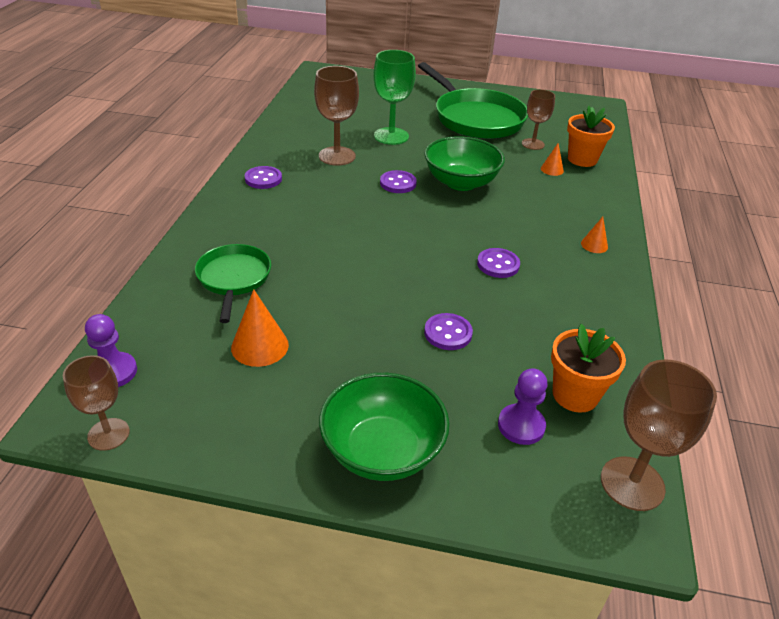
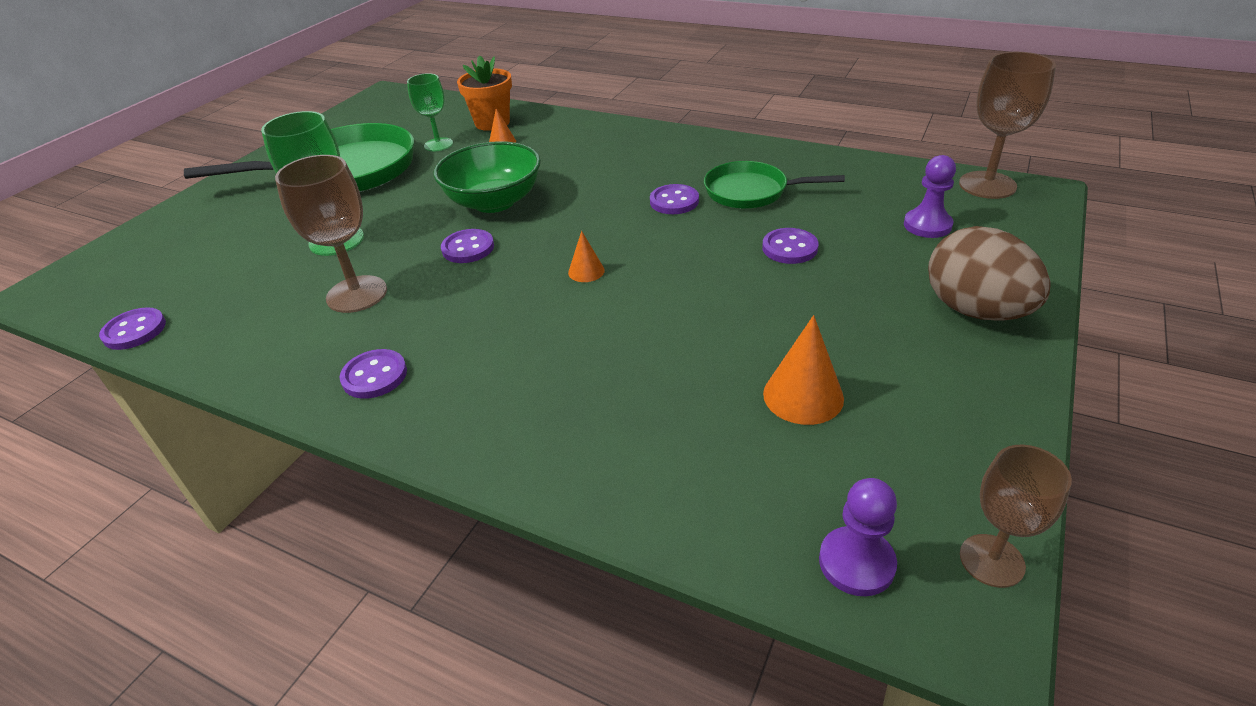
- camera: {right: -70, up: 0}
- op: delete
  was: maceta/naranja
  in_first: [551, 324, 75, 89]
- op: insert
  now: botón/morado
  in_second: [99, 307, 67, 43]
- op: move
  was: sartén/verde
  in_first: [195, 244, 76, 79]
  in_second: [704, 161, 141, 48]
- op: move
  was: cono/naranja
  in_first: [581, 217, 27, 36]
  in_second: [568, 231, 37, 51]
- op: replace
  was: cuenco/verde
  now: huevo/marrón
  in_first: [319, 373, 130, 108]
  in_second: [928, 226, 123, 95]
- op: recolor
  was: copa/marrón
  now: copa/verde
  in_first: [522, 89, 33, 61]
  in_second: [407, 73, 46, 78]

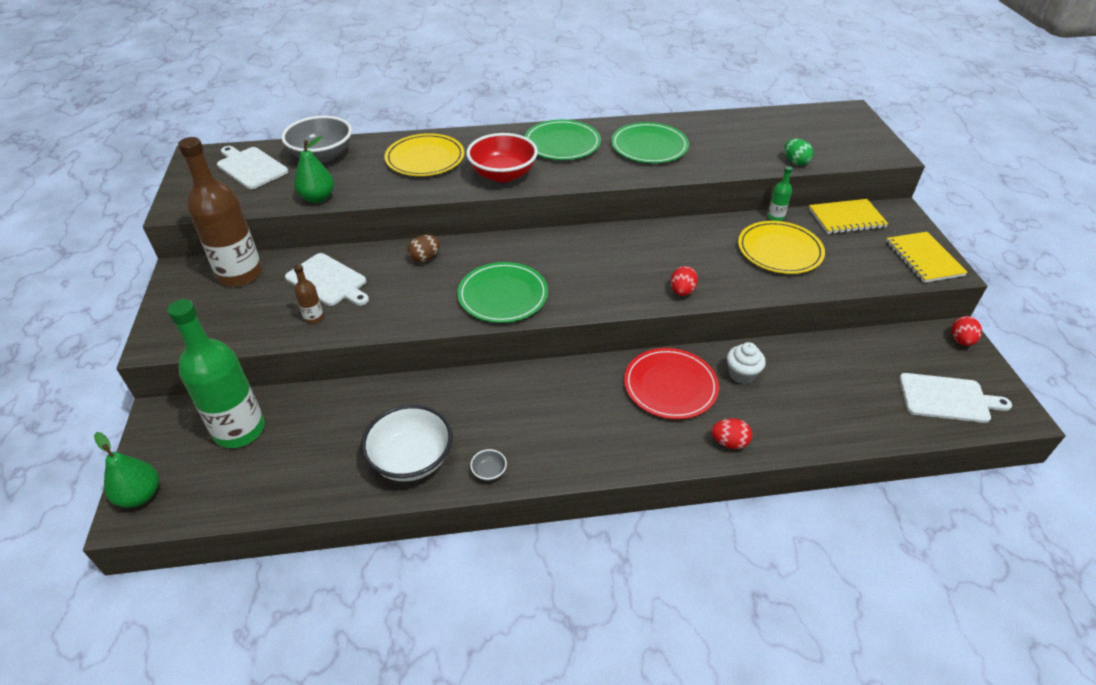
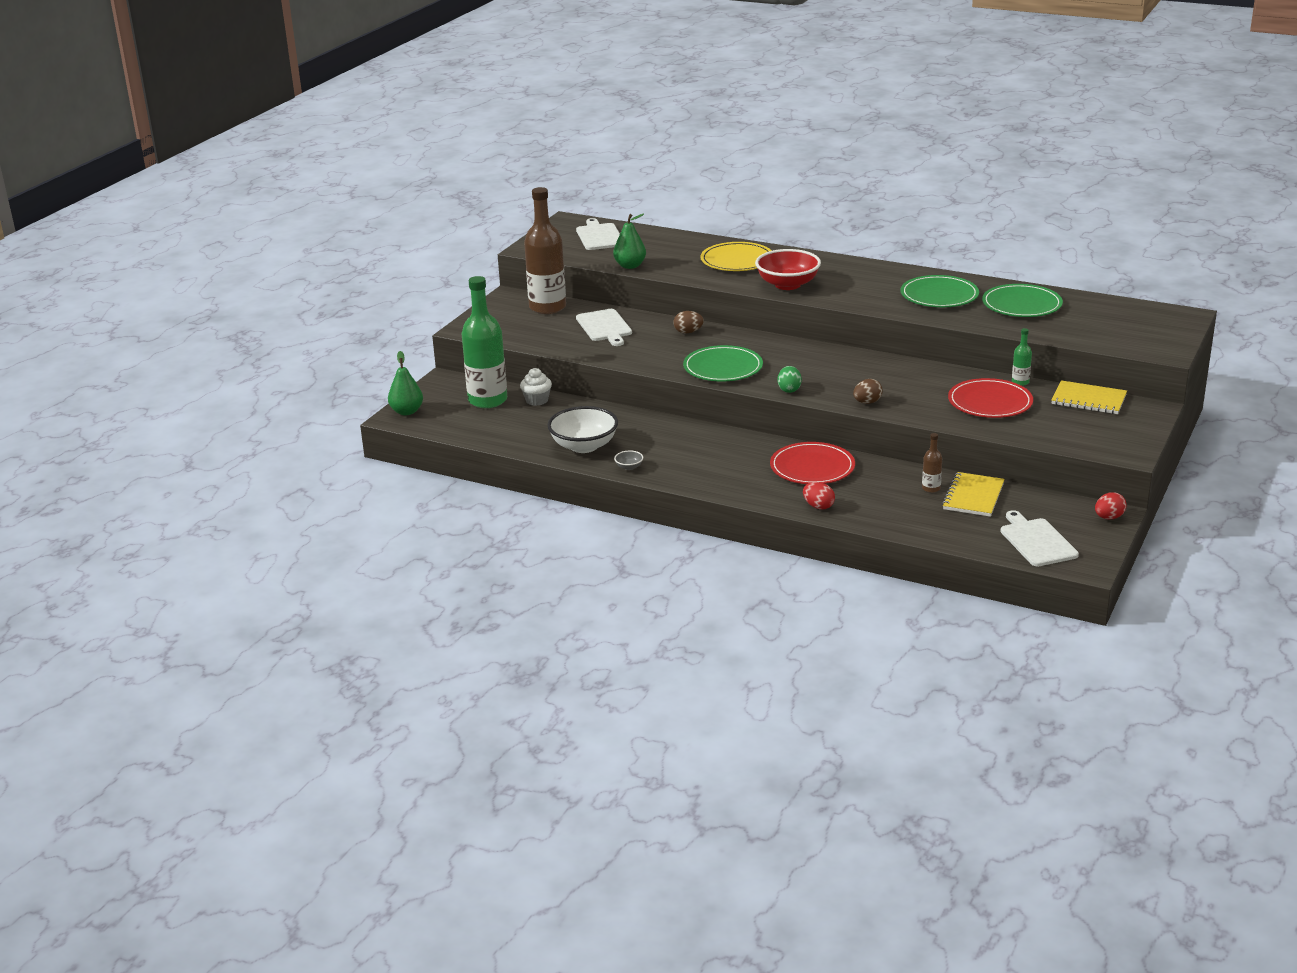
- camera: {right: 35, up: -15}
- op: delete
  was: cuenco/gris
  in_first: [281, 116, 71, 47]
- op: move
  was: botella/marrón
  in_first: [294, 264, 30, 60]
  in_second: [922, 433, 20, 60]
- op: move
  was: plato/verde
  in_first: [524, 120, 77, 40]
  in_second: [982, 284, 81, 33]
- op: move
  was: magdalena/blanco
  in_first: [727, 342, 39, 42]
  in_second: [520, 368, 32, 38]
- op: move
  was: huevo/verde
  in_first: [784, 139, 29, 26]
  in_second: [778, 366, 24, 27]
- op: move
  was: cuaderno/amarillo
  in_first: [886, 232, 82, 51]
  in_second: [942, 472, 63, 45]
- op: recolor
  was: huevo/rojo
  now: huevo/marrón
  in_first: [671, 266, 27, 30]
  in_second: [853, 379, 30, 25]
- op: recolor
  was: plato/amarillo
  now: plato/rojo
  in_first: [738, 221, 87, 53]
  in_second: [948, 378, 85, 40]
- op: rotate
  was: tabla de cortar/blanco
  in_first: [899, 373, 113, 50]
  in_second: [1000, 510, 79, 56]
  clockwise: -150

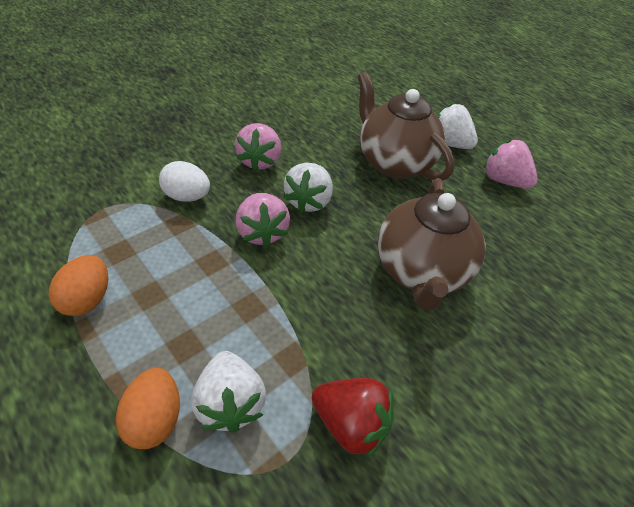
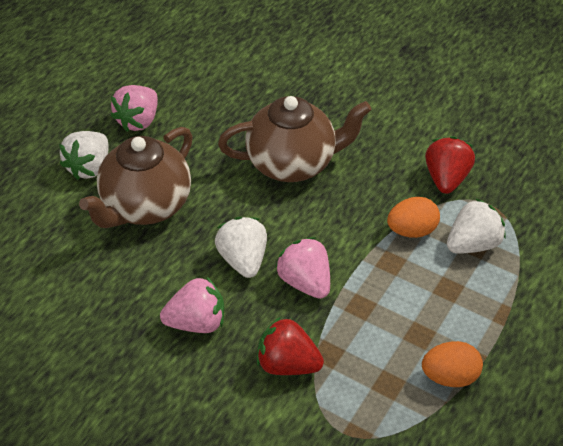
- camera: {right: -105, up: 0}
- op: move
  was: huevo/naranja
  in_first: [116, 368, 64, 81]
  in_second: [387, 197, 53, 41]
- op: replace
  was: huevo/blanco
  now: fresa/rojo
  in_first: [159, 161, 51, 41]
  in_second: [257, 317, 67, 58]
- op: rotate
  was: fresa/rosa
  in_first: [235, 193, 55, 55]
  in_second: [275, 237, 55, 62]
  clockwise: -90
- op: rotate
  was: fresa/blanco
  in_first: [284, 163, 49, 50]
  in_second: [215, 217, 52, 61]
  clockwise: -105

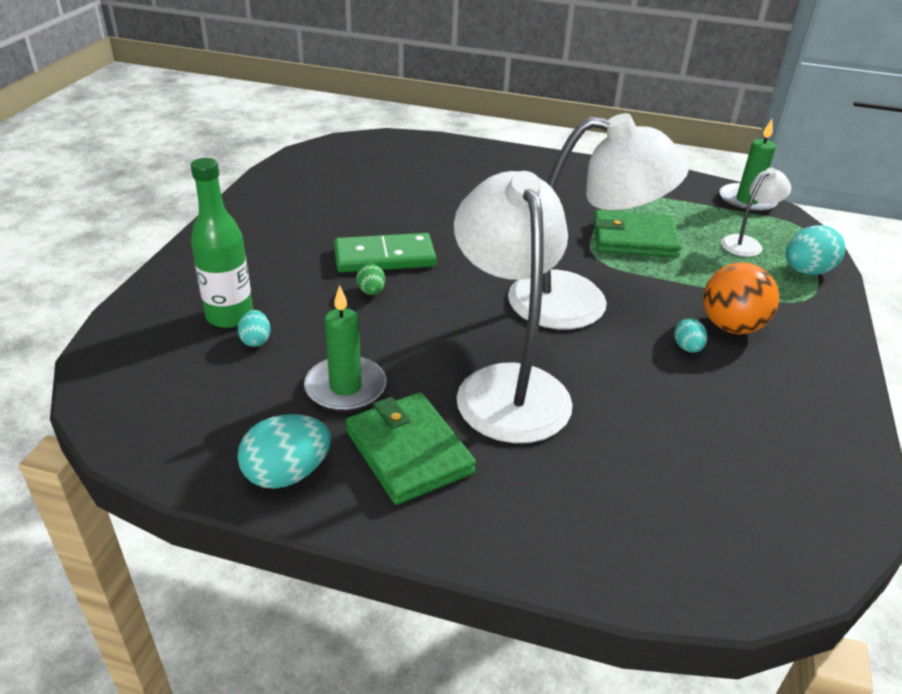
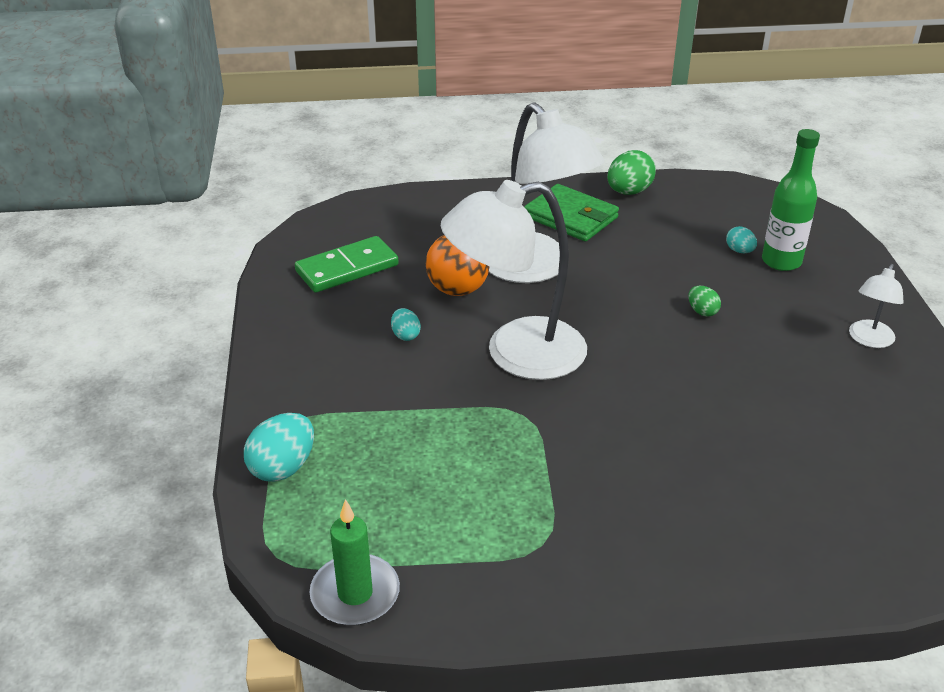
- camera: {right: 160, up: 0}
- op: delete
  was: vela/verde
  in_first: [304, 285, 82, 127]
- op: delete
  was: cartera/verde
  in_first: [594, 210, 88, 47]
- op: move
  was: ficha de dominó/verde
  in_first: [334, 233, 102, 40]
  in_second: [295, 236, 104, 57]
- op: move
  was: pelota/naranja
  in_first: [703, 263, 76, 71]
  in_second: [426, 235, 64, 61]
- op: move
  was: lámpara/blanco
  in_first: [721, 168, 70, 89]
  in_second: [849, 264, 55, 84]
- op: recolor
  was: huevo/turquesa
  now: huevo/verde
  in_first: [237, 414, 94, 75]
  in_second: [607, 150, 49, 45]

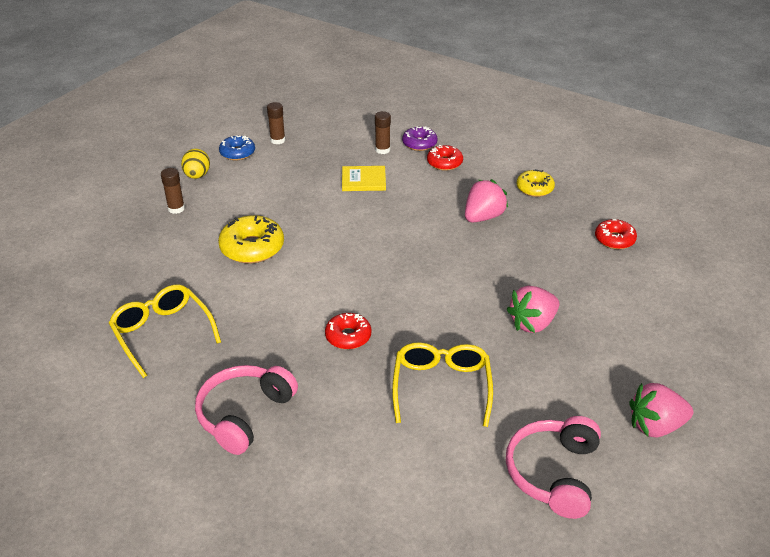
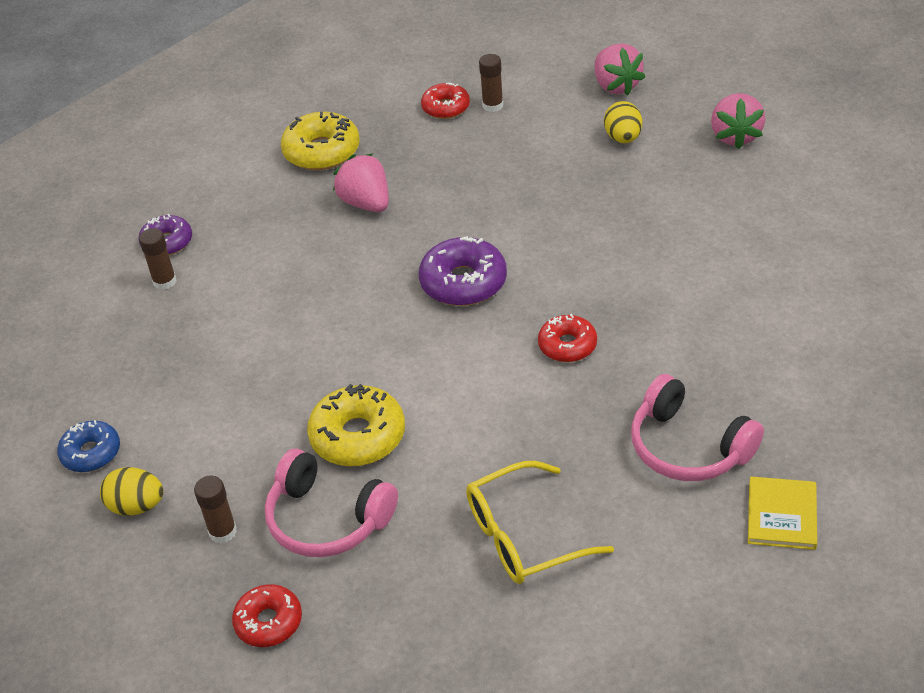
- camera: {right: -75, up: 5}
- op: delete
  was: gafas/amarillo
  in_first: [392, 342, 101, 85]
- op: insert
  now: rosquilla/morado
  in_second: [419, 236, 88, 70]
- op: insert
  now: huevo/amarillo
  in_second: [604, 101, 38, 42]
- op: move
  was: barra de pegamento/marrón
  in_first: [267, 102, 18, 42]
  in_second: [479, 54, 24, 58]
- op: move
  was: libro/amarillo
  in_first: [342, 166, 44, 25]
  in_second: [748, 477, 69, 73]
- op: move
  was: rosquilla/rojo
  in_first: [427, 145, 36, 26]
  in_second: [232, 584, 70, 63]
- op: move
  was: fresa/rosa
  in_first: [506, 286, 53, 47]
  in_second: [595, 43, 50, 53]
- op: move
  was: auriculares/rosa
  in_first: [506, 416, 95, 103]
  in_second: [265, 449, 133, 108]
- op: resize
  was: rosquilla/amarillo
  in_first: [517, 169, 38, 28]
  in_second: [281, 112, 79, 58]
  ratio: 1.57

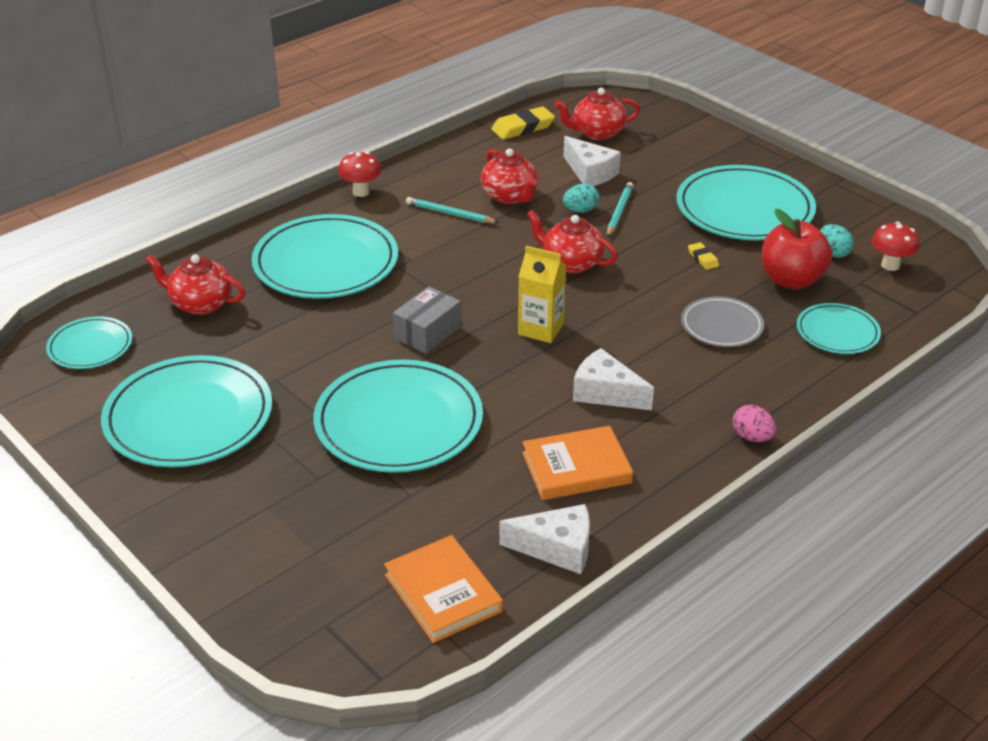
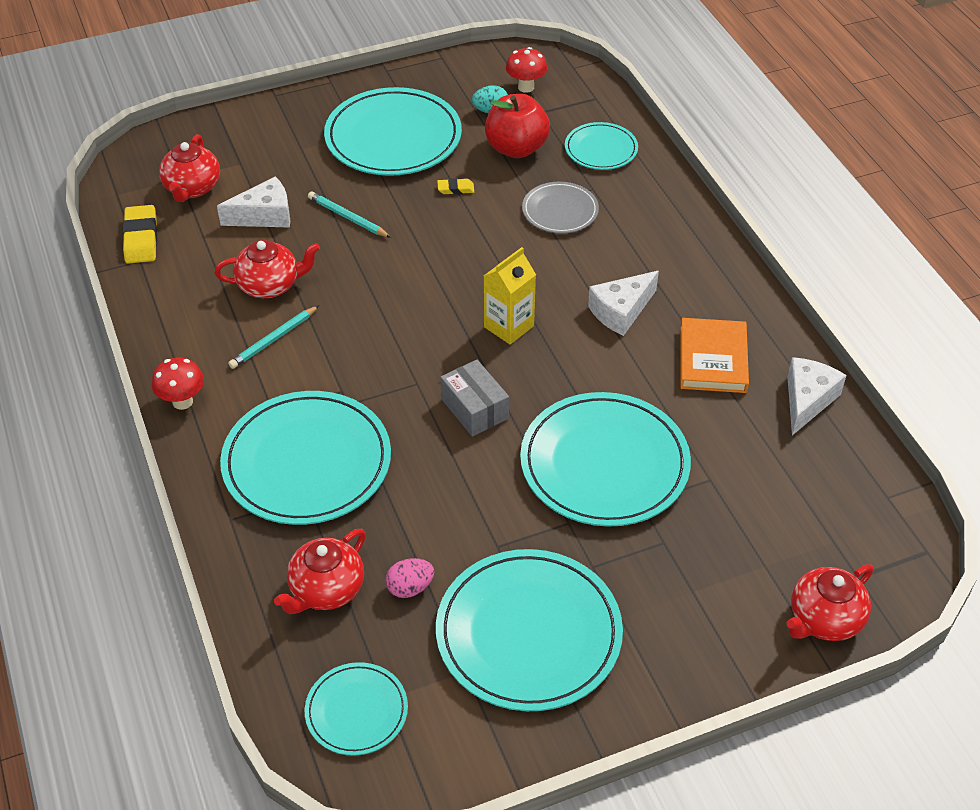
- camera: {right: -70, up: 10}
- op: delete
  was: libro/naranja
  in_first: [384, 535, 119, 108]
- op: delete
  was: huevo/turquesa
  in_first: [563, 184, 36, 29]
- op: move
  was: tetera/rojo
  in_first: [526, 210, 92, 63]
  in_second: [786, 564, 87, 77]
- op: move
  was: huevo/rosa
  in_first: [733, 405, 44, 37]
  in_second: [385, 558, 49, 40]

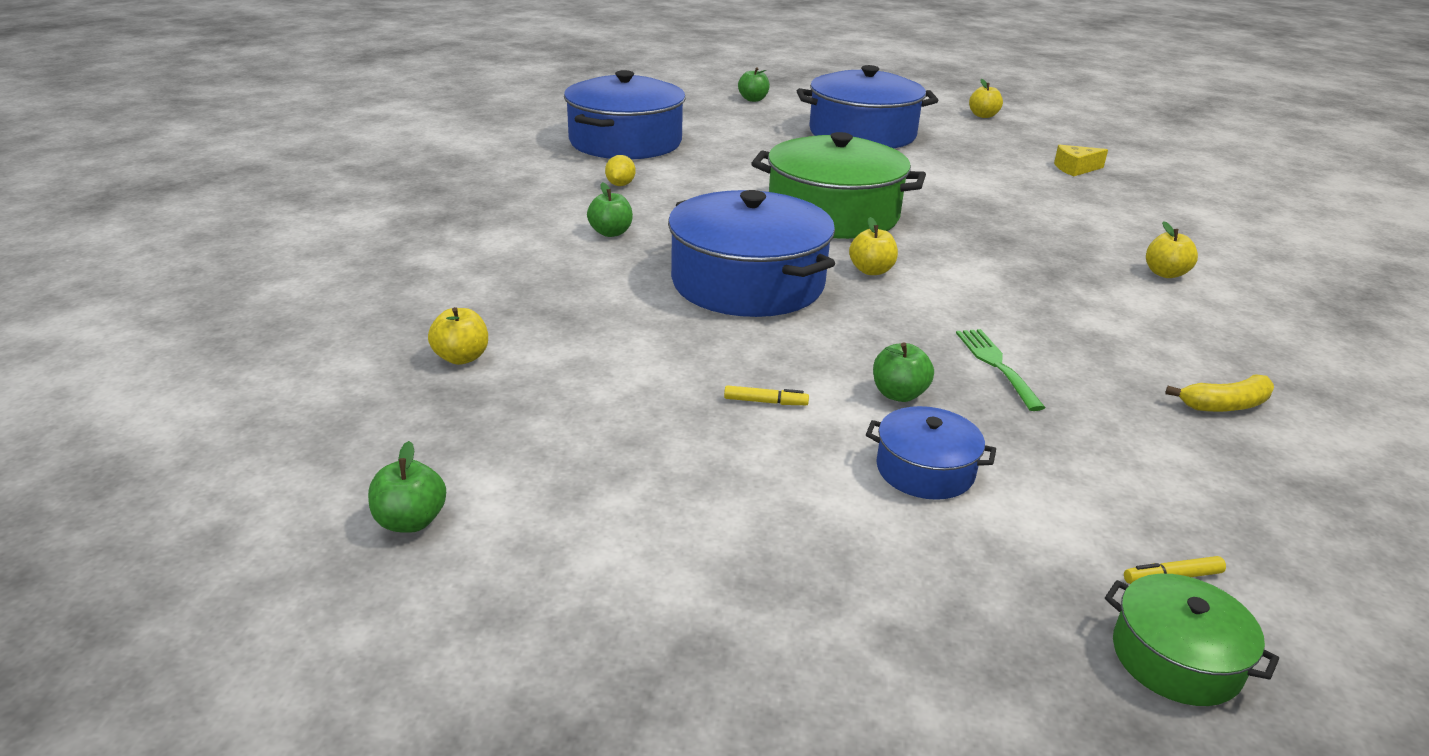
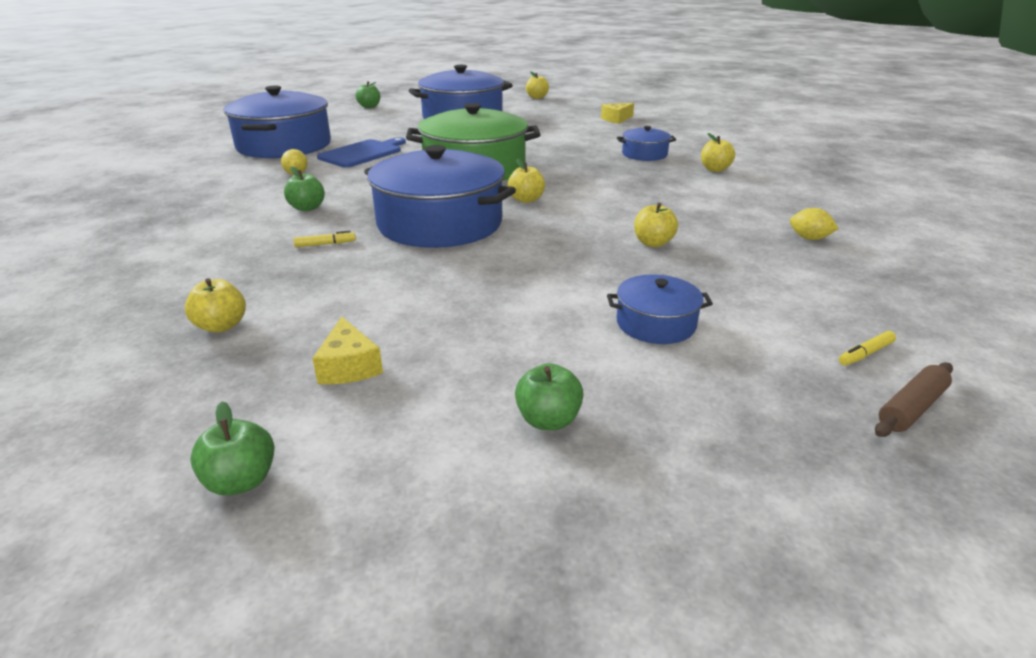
- camera: {right: -20, up: 0}
- op: insert
  now: queso/amarillo
  in_second: [312, 316, 71, 68]
- op: insert
  now: tabla de cortar/azul
  in_second: [317, 137, 89, 31]
- op: insert
  now: olla/azul
  in_second: [617, 126, 59, 35]
- op: move
  was: rotulador/amarillo
  in_first: [724, 385, 85, 20]
  in_second: [293, 231, 63, 16]
- op: move
  was: manzana/verde
  in_first: [873, 343, 61, 59]
  in_second: [515, 363, 69, 67]
- op: replace
  was: tenedor/verde
  now: manzana/amarillo
  in_first: [956, 329, 90, 82]
  in_second: [634, 203, 44, 44]
- op: replace
  was: olla/verde
  now: rodillo/marrón
  in_first: [1105, 574, 174, 132]
  in_second: [875, 362, 78, 75]
- op: replace
  was: plátano/amarillo
  now: limón/amarillo
  in_first: [1165, 374, 109, 38]
  in_second: [790, 208, 49, 32]

